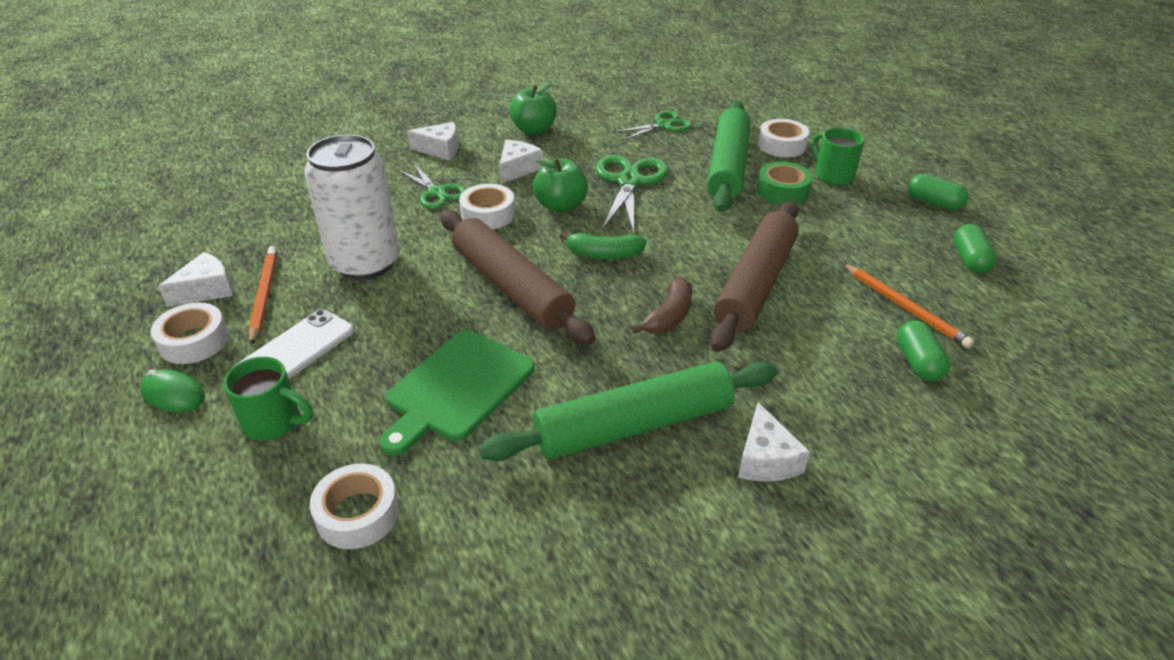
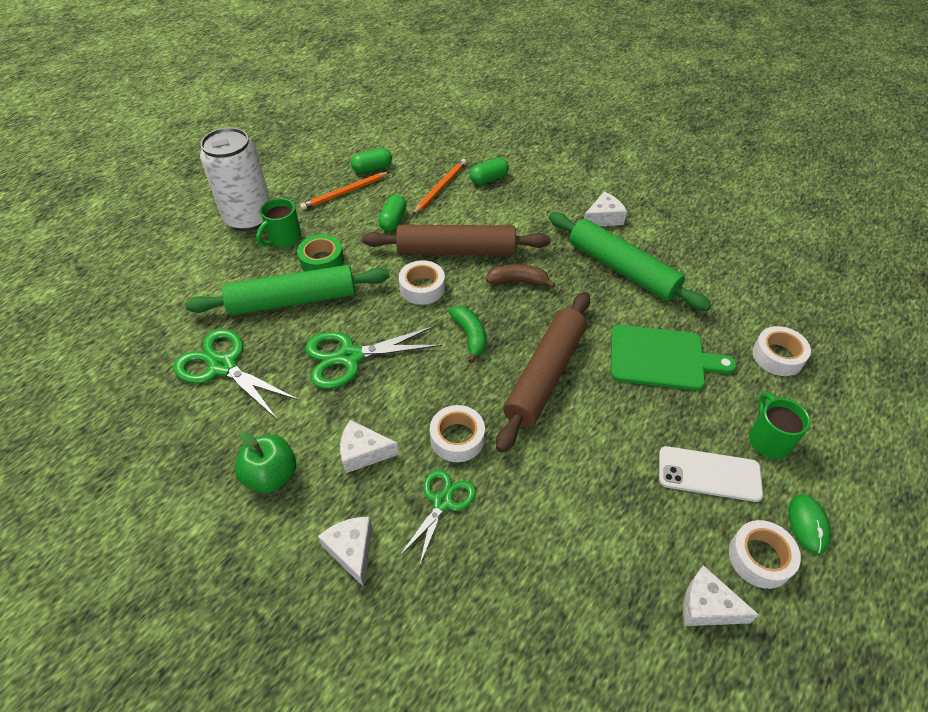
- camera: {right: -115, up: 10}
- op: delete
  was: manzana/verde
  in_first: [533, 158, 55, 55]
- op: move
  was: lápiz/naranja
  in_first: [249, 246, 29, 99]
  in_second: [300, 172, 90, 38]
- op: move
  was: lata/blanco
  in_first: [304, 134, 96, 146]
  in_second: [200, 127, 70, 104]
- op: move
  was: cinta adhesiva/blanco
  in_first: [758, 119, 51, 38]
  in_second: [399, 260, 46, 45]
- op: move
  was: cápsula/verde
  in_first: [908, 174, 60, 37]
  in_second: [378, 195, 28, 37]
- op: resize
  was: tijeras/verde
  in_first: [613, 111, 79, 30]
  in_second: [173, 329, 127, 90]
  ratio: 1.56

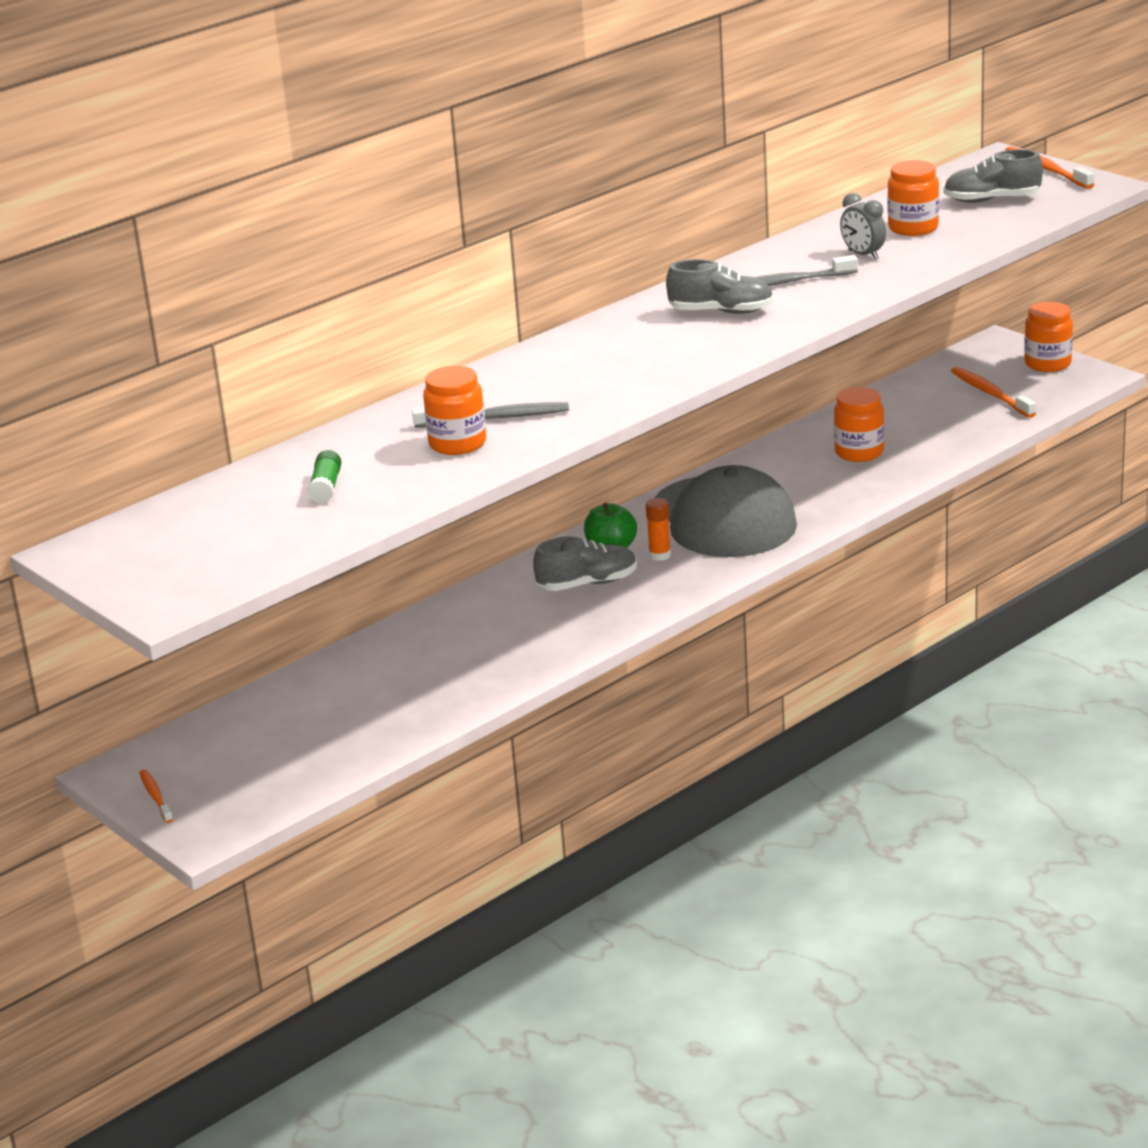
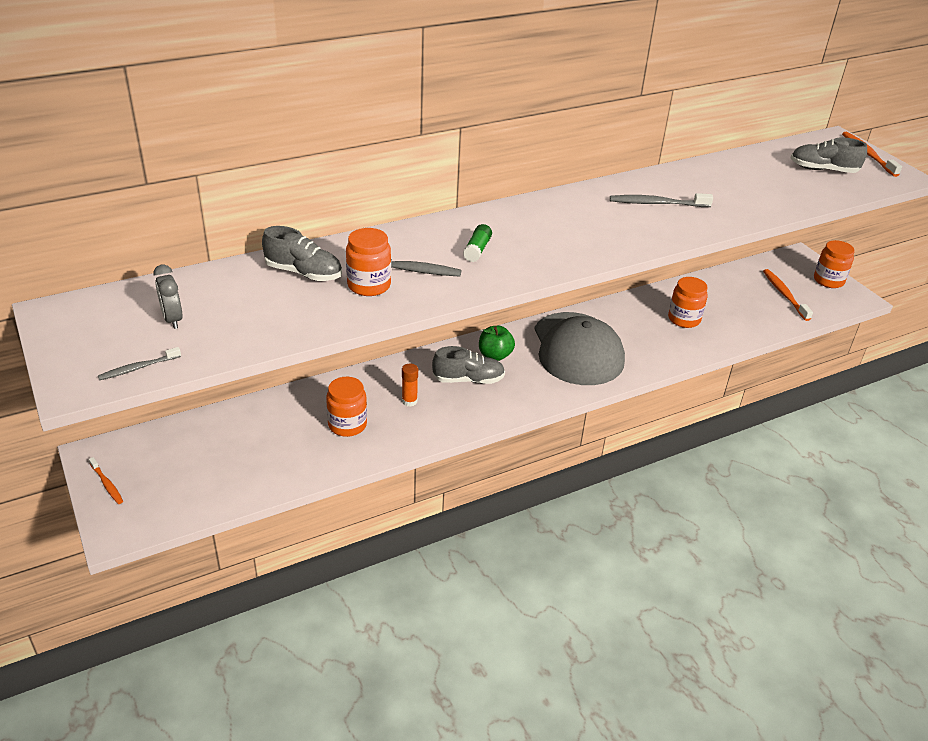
- camera: {right: 10, up: 10}
- op: insert
  now: cepillo de dientes/gris
  in_second: [98, 347, 83, 33]
- op: move
  was: barra de pegamento/verde
  in_first: [308, 450, 34, 53]
  in_second: [463, 224, 29, 38]
- op: move
  was: barra de pegamento/naranja
  in_first: [646, 498, 25, 63]
  in_second: [402, 363, 16, 44]
- op: move
  was: zapato/gris
  in_first: [666, 259, 108, 55]
  in_second: [262, 226, 80, 55]
- op: move
  was: despertador/gris
  in_first: [840, 193, 46, 67]
  in_second: [153, 265, 30, 64]
- op: move
  was: tarro/naranja
  in_first: [887, 160, 52, 76]
  in_second: [326, 377, 41, 60]
- op: rotate
  was: cepillo de dientes/naranja
  in_first: [139, 769, 34, 54]
  in_second: [89, 457, 34, 47]
  clockwise: 150

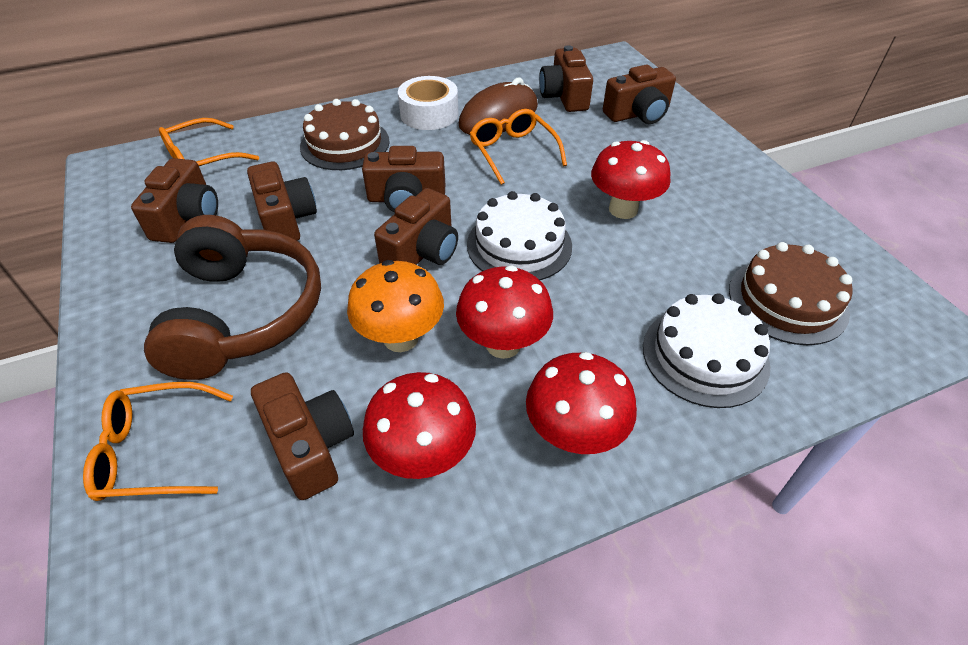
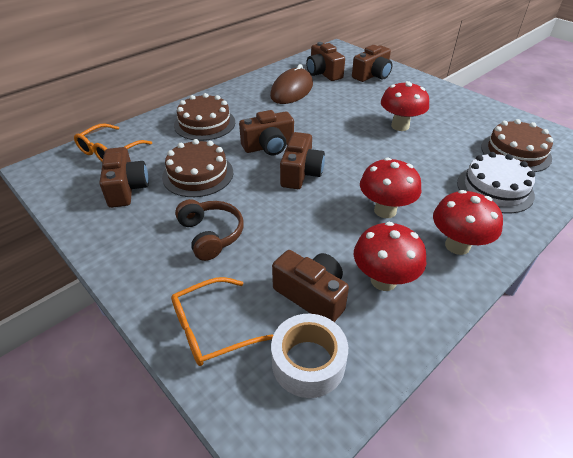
- camera: {right: -20, up: -5}
- op: delete
  was: seta/naranja
  in_first: [347, 260, 97, 92]
- op: delete
  was: tarta/blanco
  in_first: [467, 191, 105, 89]
- op: delete
  was: gafas/naranja
  in_first: [469, 109, 98, 76]
- op: move
  was: cinta adhesiva/blanco
  in_first: [398, 76, 60, 54]
  in_second: [271, 314, 77, 84]
- op: replace
  was: cámara/marrón
  now: tarta/marrón
  in_first: [247, 162, 70, 79]
  in_second: [162, 139, 71, 58]
- op: resize
  was: auriculares/marrón
  in_first: [144, 215, 177, 165]
  in_second: [175, 199, 69, 62]
  ratio: 0.58

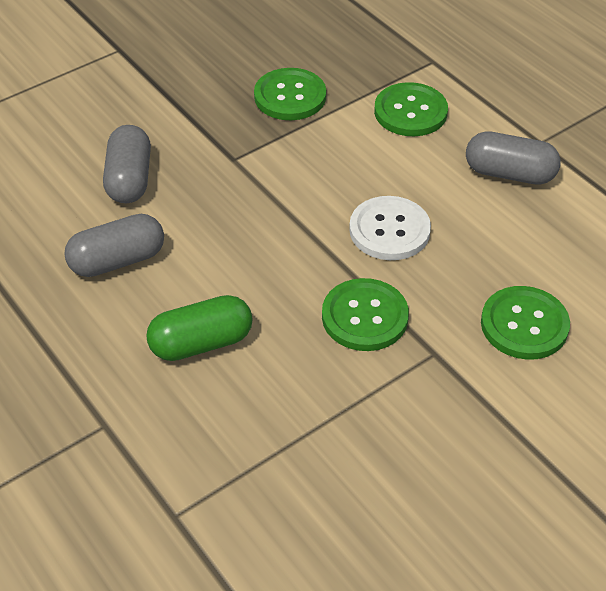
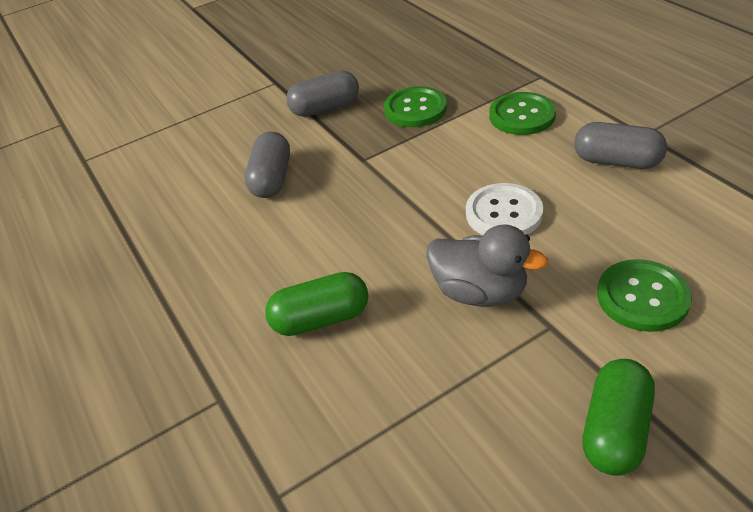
- camera: {right: 10, up: -5}
- op: insert
  now: cápsula/verde
  in_second: [582, 359, 73, 117]
- op: move
  was: cápsula/gris
  in_first: [64, 214, 100, 63]
  in_second: [286, 71, 73, 46]
- op: replace
  was: botón/verde
  now: pato/gris
  in_first: [322, 278, 87, 73]
  in_second: [426, 224, 122, 83]

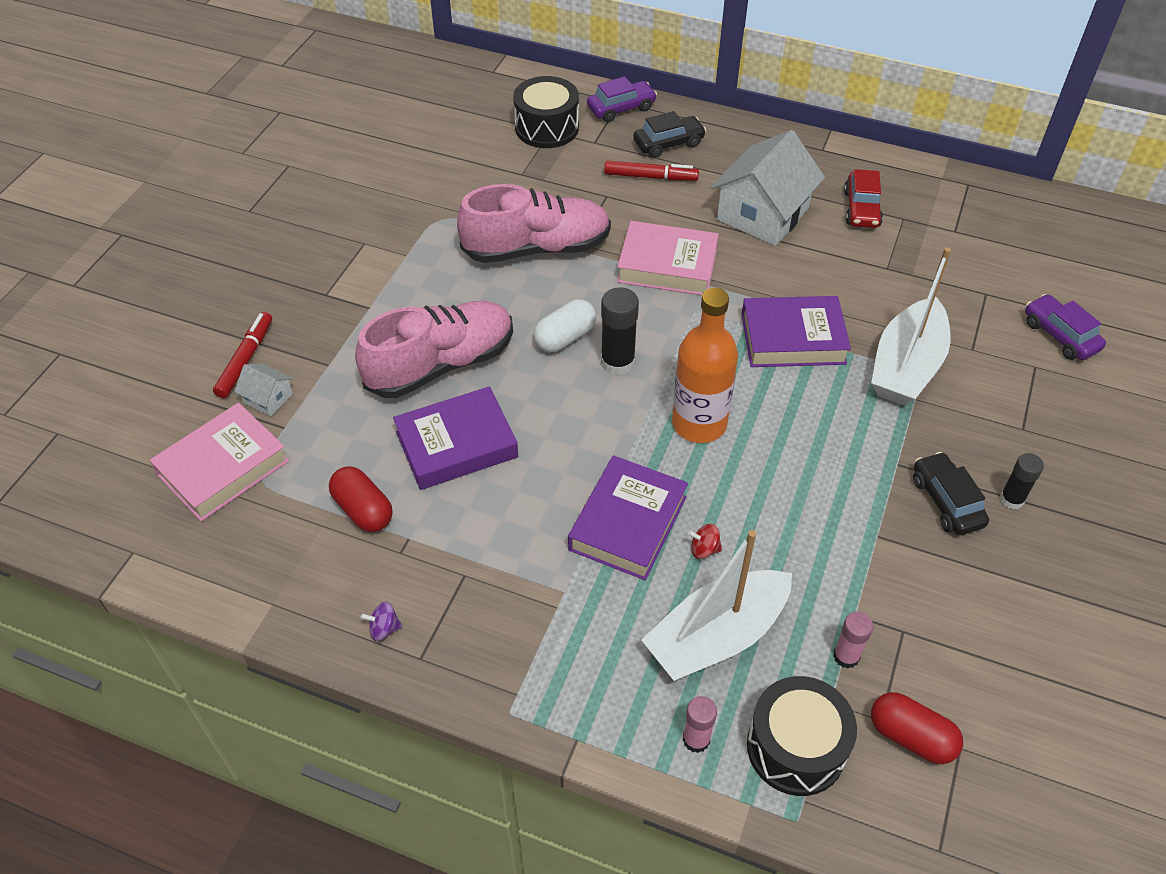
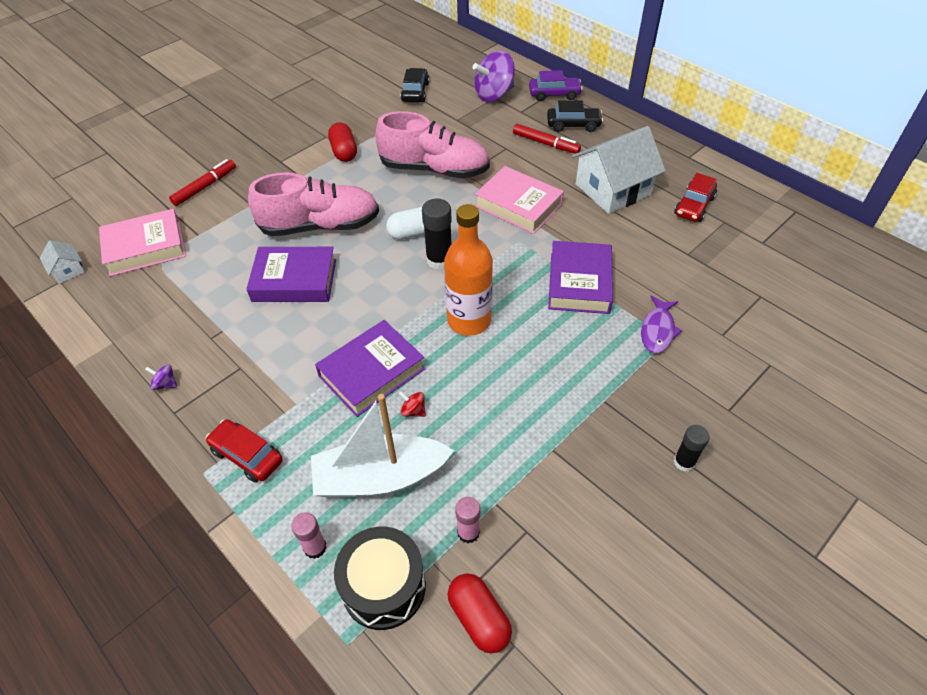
- camera: {right: 25, up: 0}
- op: delete
  was: coche/morado
  in_first: [1025, 294, 81, 66]
- op: insert
  now: coche/rojo
  in_second: [206, 419, 77, 64]
- op: move
  was: casa/blanco
  in_first: [234, 364, 59, 52]
  in_second: [40, 240, 45, 44]
- op: move
  was: cápsula/rojo
  in_first: [329, 466, 64, 66]
  in_second: [328, 122, 29, 40]
- op: move
  was: coche/negro
  in_first: [913, 452, 76, 83]
  in_second: [401, 68, 28, 34]
- op: replace
  was: tambor/negro
  now: peonza/morado
  in_first: [513, 76, 66, 72]
  in_second: [473, 50, 42, 52]
- op: replace
  was: barco/blanco
  now: pez/morado
  in_first: [871, 247, 80, 158]
  in_second: [641, 295, 41, 58]
- op: rotate
  was: libro/morado
  in_first: [741, 296, 110, 71]
  in_second: [548, 241, 65, 73]
  clockwise: 75

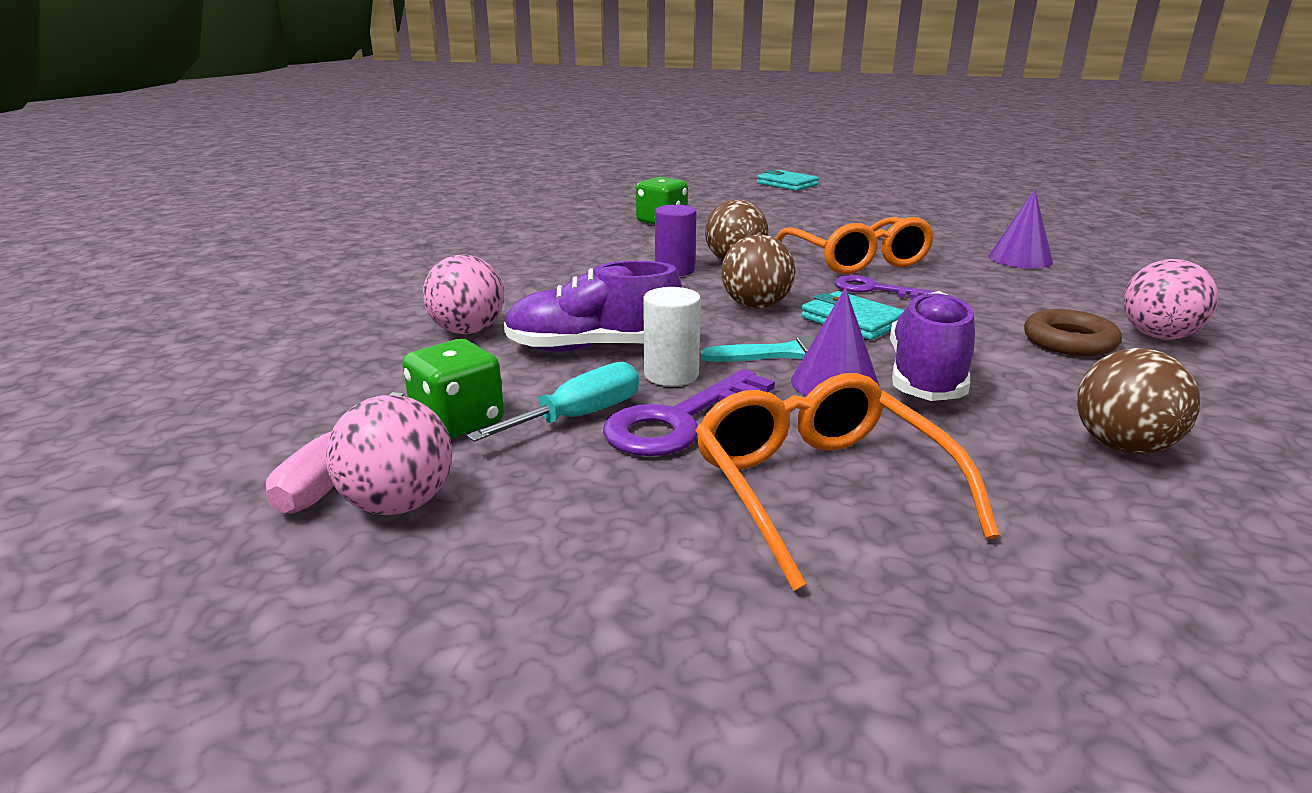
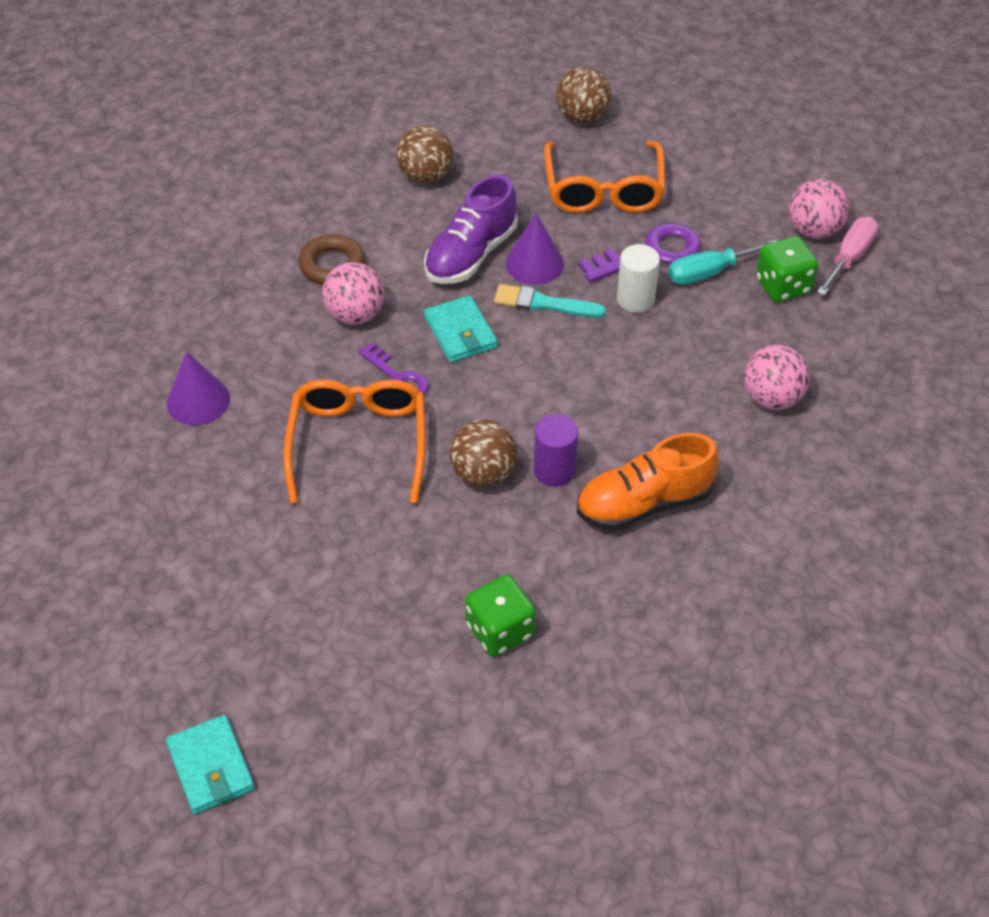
- camera: {right: -160, up: 25}
- op: delete
  was: zapato/morado
  in_first: [504, 261, 179, 91]
- op: insert
  now: zapato/naranja
  in_second: [577, 433, 142, 98]
- op: move
  was: pelota/marrón
  in_first: [721, 234, 74, 74]
  in_second: [556, 67, 55, 57]
- op: move
  was: pelota/rosa
  in_first: [1123, 259, 95, 81]
  in_second: [322, 262, 63, 63]

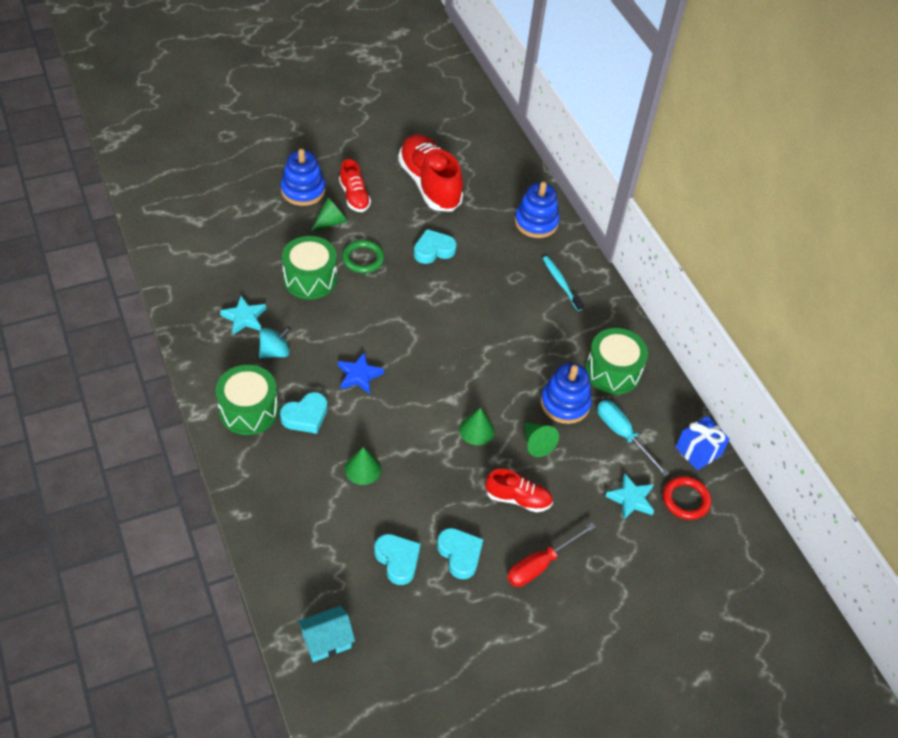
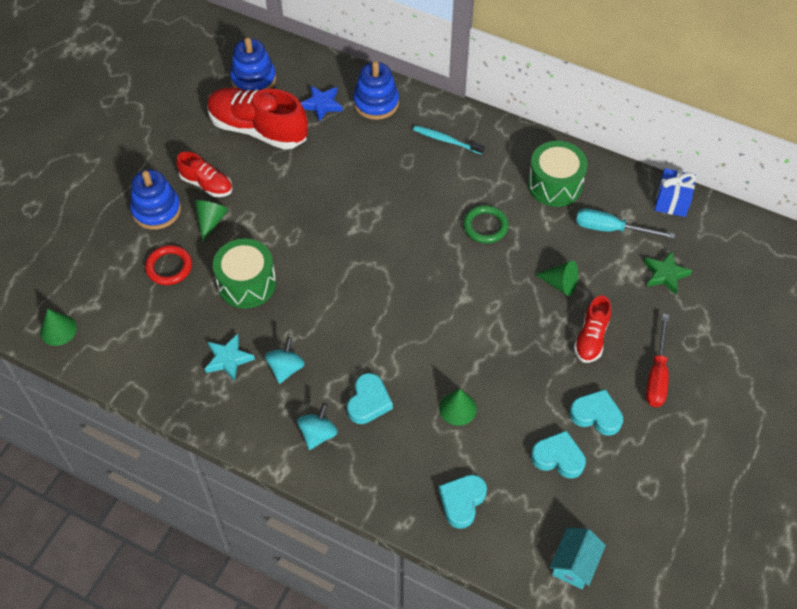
- camera: {right: -35, up: 5}
- op: move
  was: estrella/azul
  in_first: [338, 352, 46, 42]
  in_second: [301, 86, 42, 36]
- op: move
  was: anillo/verde
  in_first: [342, 240, 43, 33]
  in_second: [463, 205, 46, 38]
- op: move
  was: corazón/turquesa
  in_first: [414, 229, 43, 35]
  in_second: [439, 475, 48, 54]
- op: move
  was: cono/verde
  in_first: [459, 408, 35, 37]
  in_second: [40, 309, 37, 37]
- op: move
  was: juguete apilable/azul
  in_first: [541, 363, 51, 61]
  in_second: [230, 37, 46, 53]
- op: move
  was: anillo/rojo
  in_first: [663, 476, 48, 44]
  in_second: [145, 245, 47, 40]
- op: replace
  was: tambor/verde
  now: peonza/turquesa
  in_first: [216, 365, 62, 70]
  in_second: [297, 403, 41, 47]
- op: recolor
  was: estrella/turquesa
  now: estrella/verde
  in_first: [605, 474, 49, 46]
  in_second: [644, 251, 48, 44]
- op: rotate
  was: zapato/rojo
  in_first: [485, 469, 68, 44]
  in_second: [574, 296, 37, 67]
  clockwise: 135

